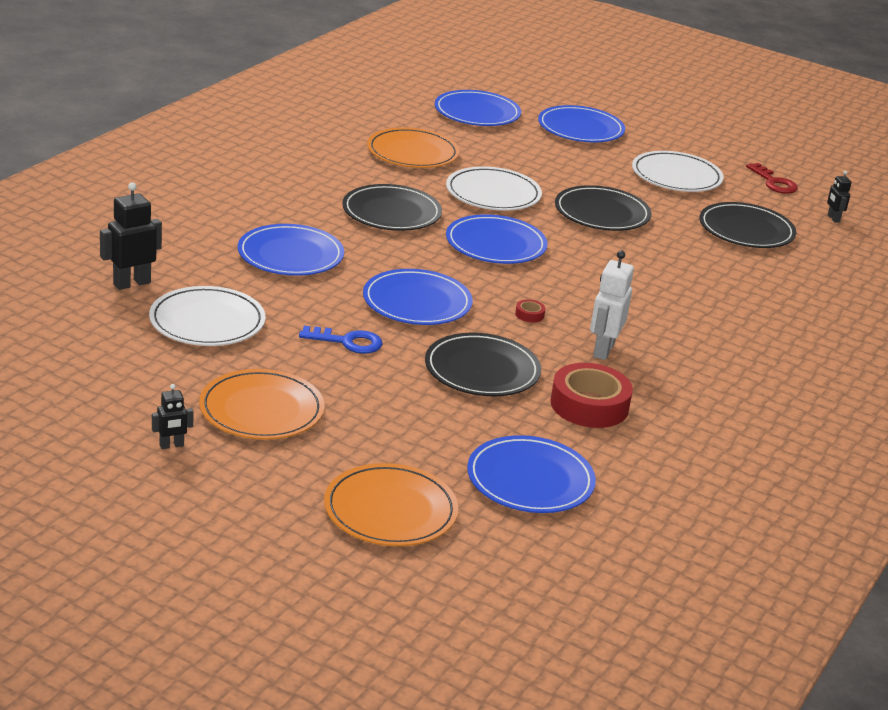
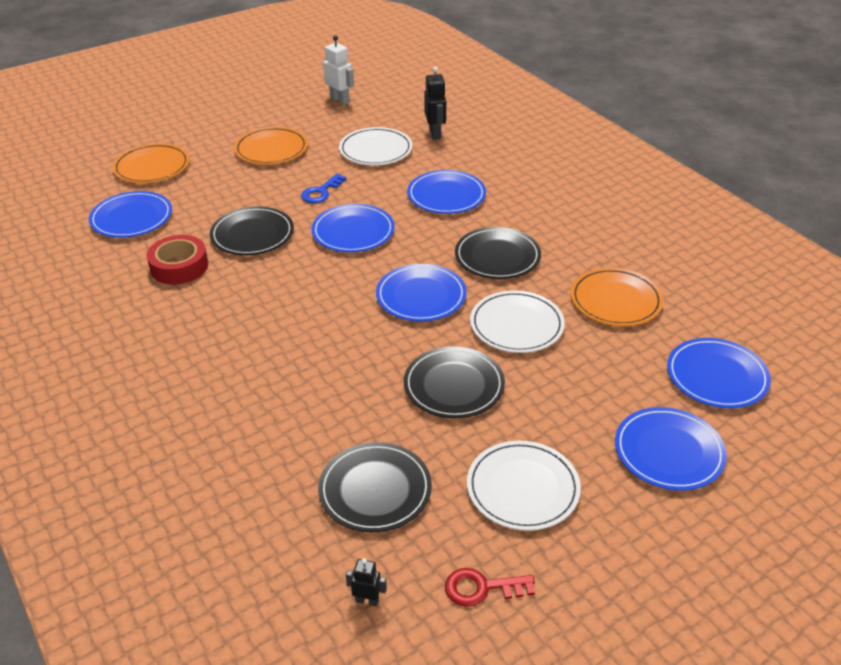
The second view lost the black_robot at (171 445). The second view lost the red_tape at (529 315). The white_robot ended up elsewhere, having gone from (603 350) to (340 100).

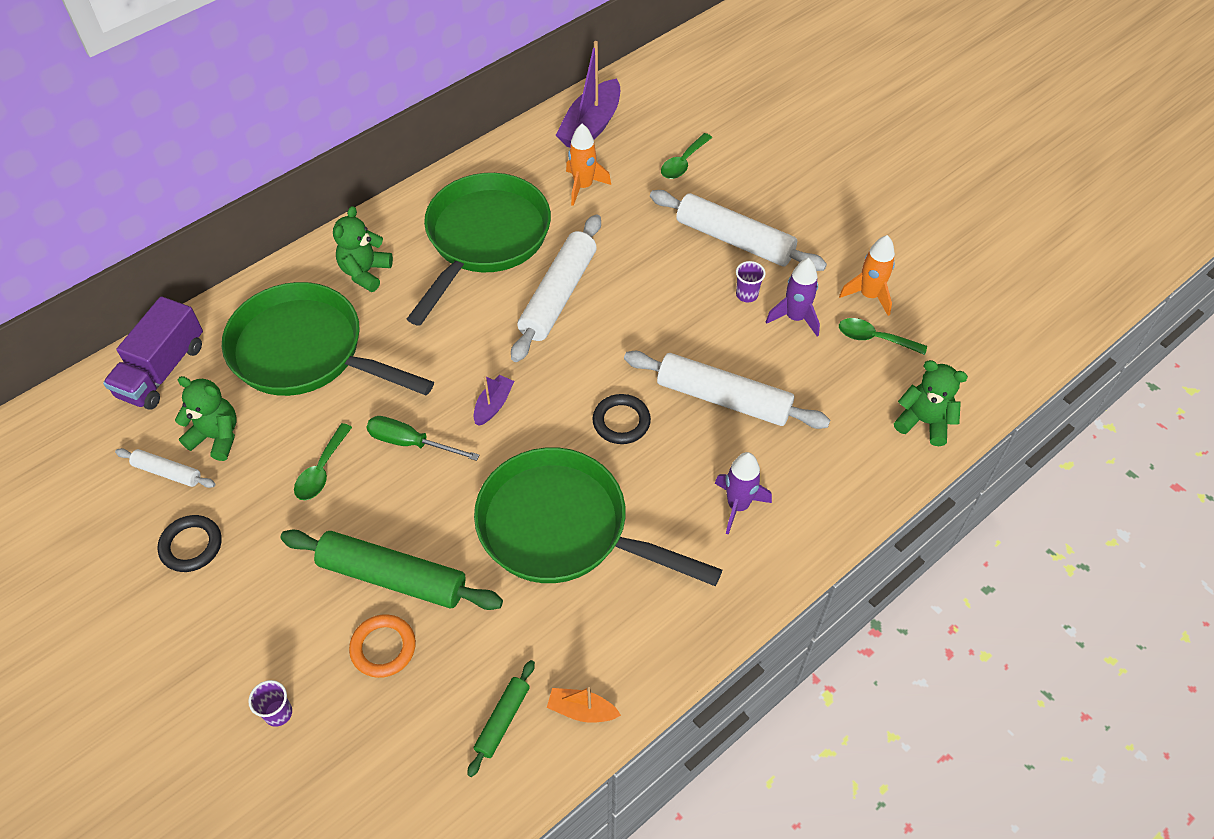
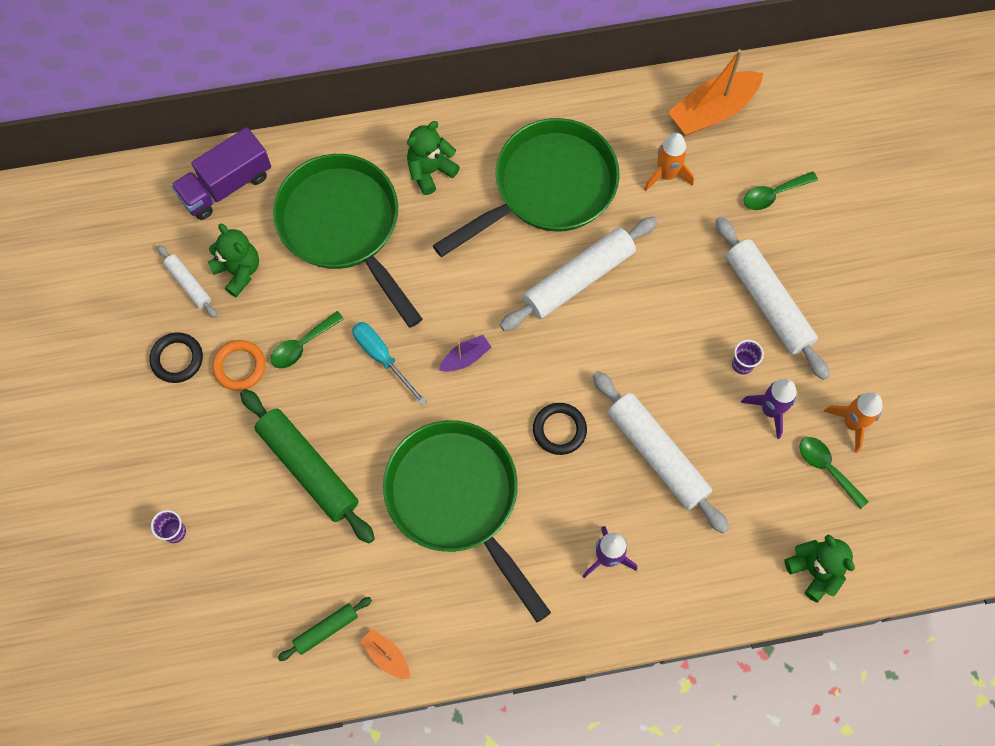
The orange_ring ended up elsewhere, having gone from (383 648) to (239 366). What was the green_screwdriver at (410 443) turned into the turquoise_screwdriver at (382 357). What was the purple_boat at (591 127) turned into the orange_boat at (712 111).

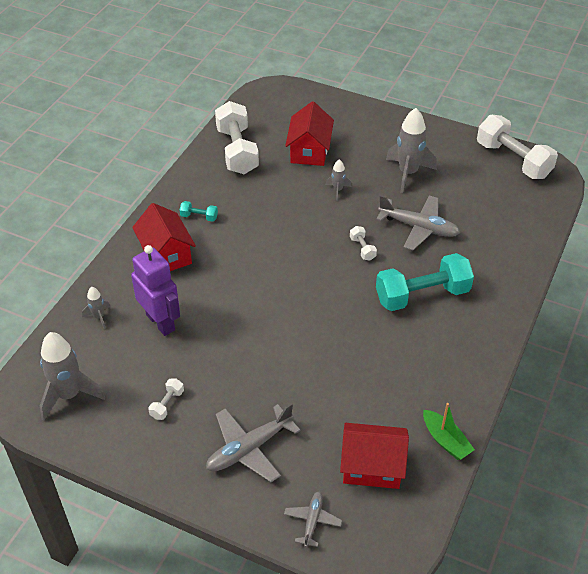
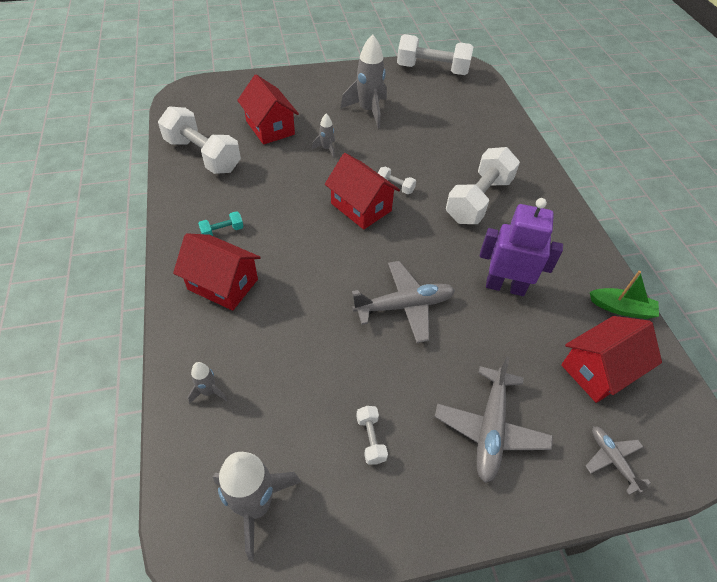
The second view gained the red_house at (361 207). The purple_robot ended up elsewhere, having gone from (161 322) to (505 286). The grey_plane ended up elsewhere, having gone from (419 227) to (404 306). What was the turquoise_dumbbell at (422 295) turned into the white_dumbbell at (478 200).

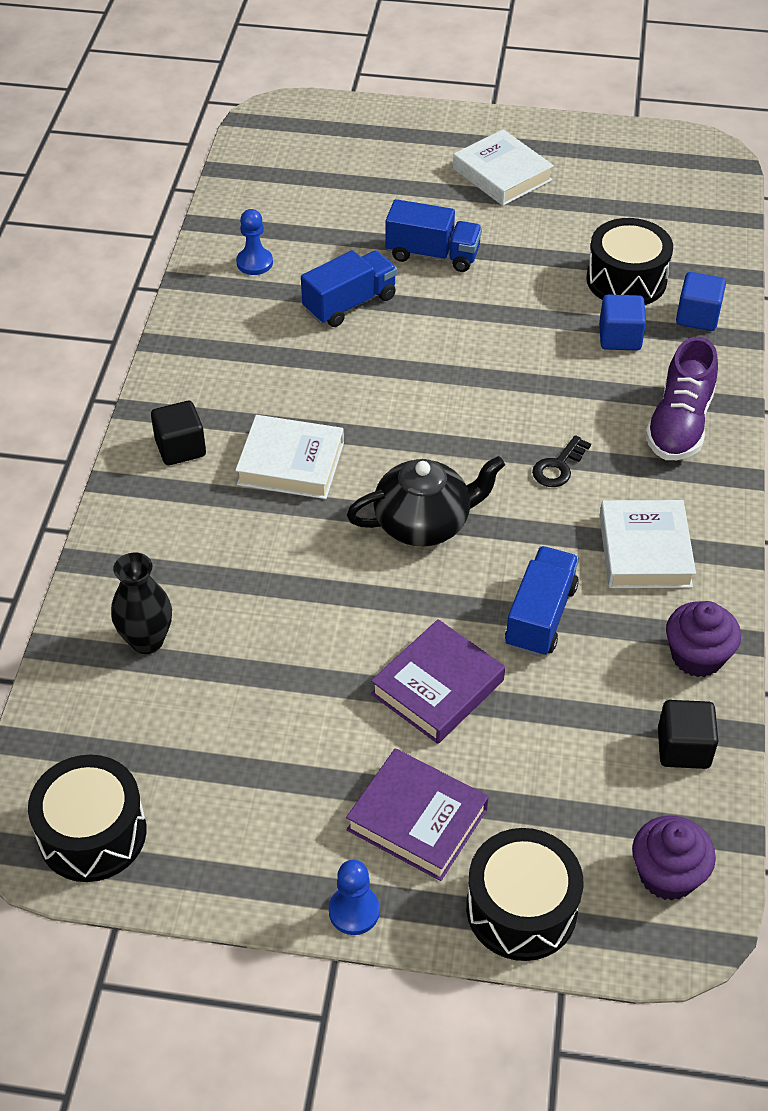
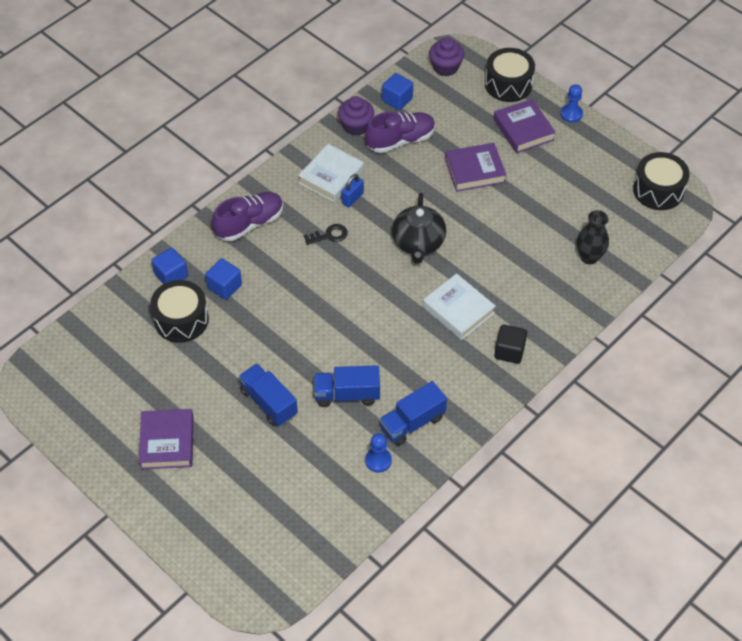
The second view gained the blue_padlock at (352 198). The second view gained the purple_shoe at (400 140). The blue_truck ended up elsewhere, having gone from (540 616) to (412 422). What was the white_book at (502 174) turned into the purple_book at (167 442). What was the black_cube at (683 748) turned into the blue_cube at (397 100). The black_teapot at (424 523) ended up facing another way, 105 degrees counterclockwise from before.

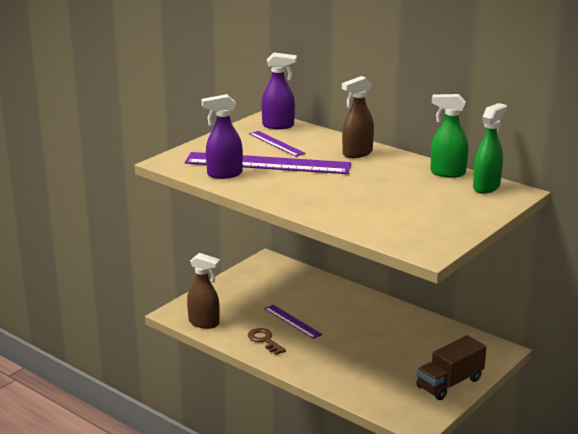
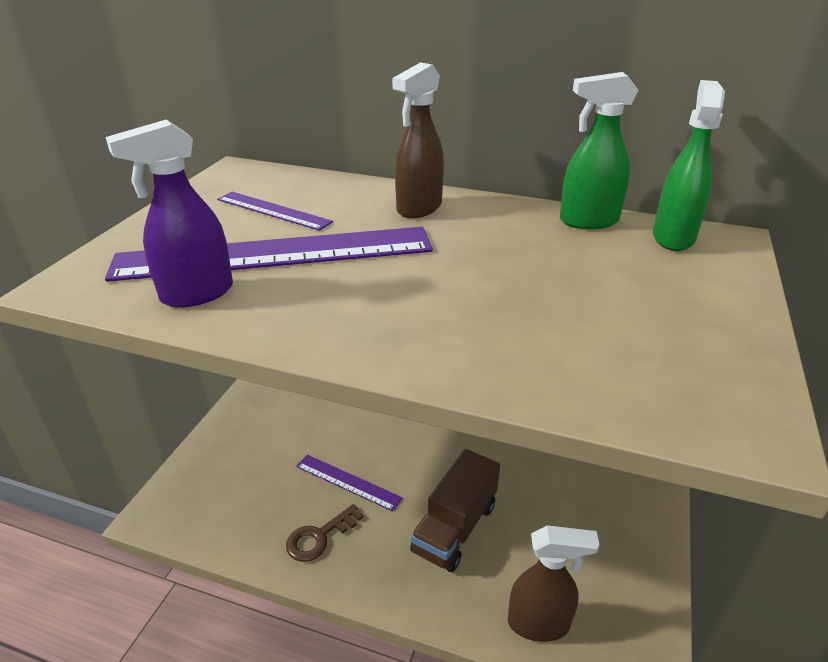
The second view lost the purple_spray_bottle at (278 126). The brown_spray_bottle ended up elsewhere, having gone from (204 323) to (539 623). The brown_truck ended up elsewhere, having gone from (449 383) to (455 528). The brown_key at (264 340) ended up facing another way, 75 degrees counterclockwise from before.

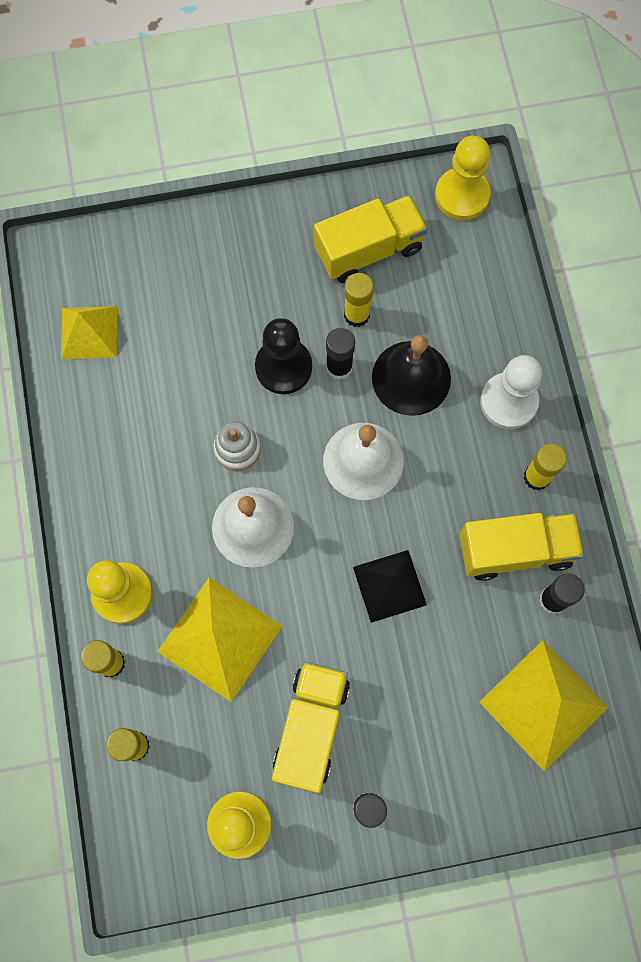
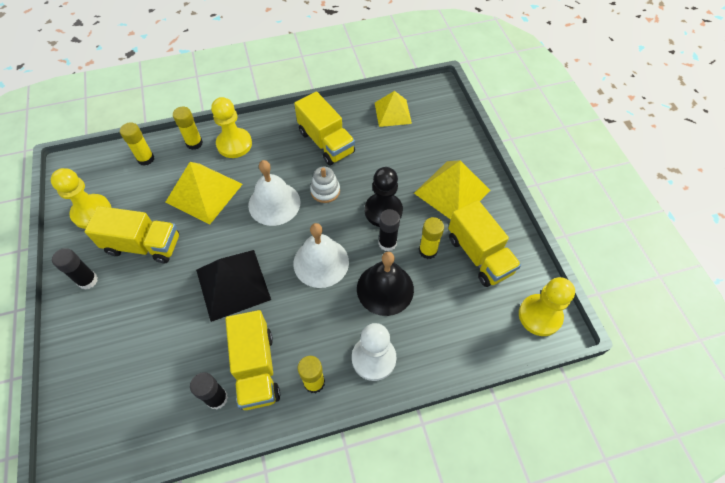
The second view gained the yellow_truck at (326 142). The yellow_pyramid ended up elsewhere, having gone from (543 705) to (452 191). The size of the black_pyramid at (389 586) changed by a factor of 1.51.

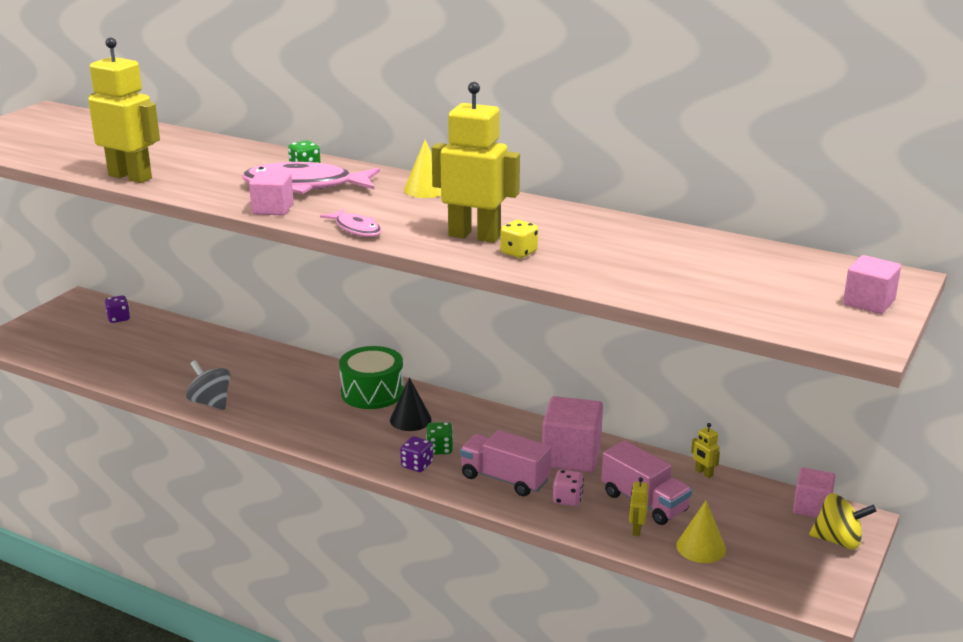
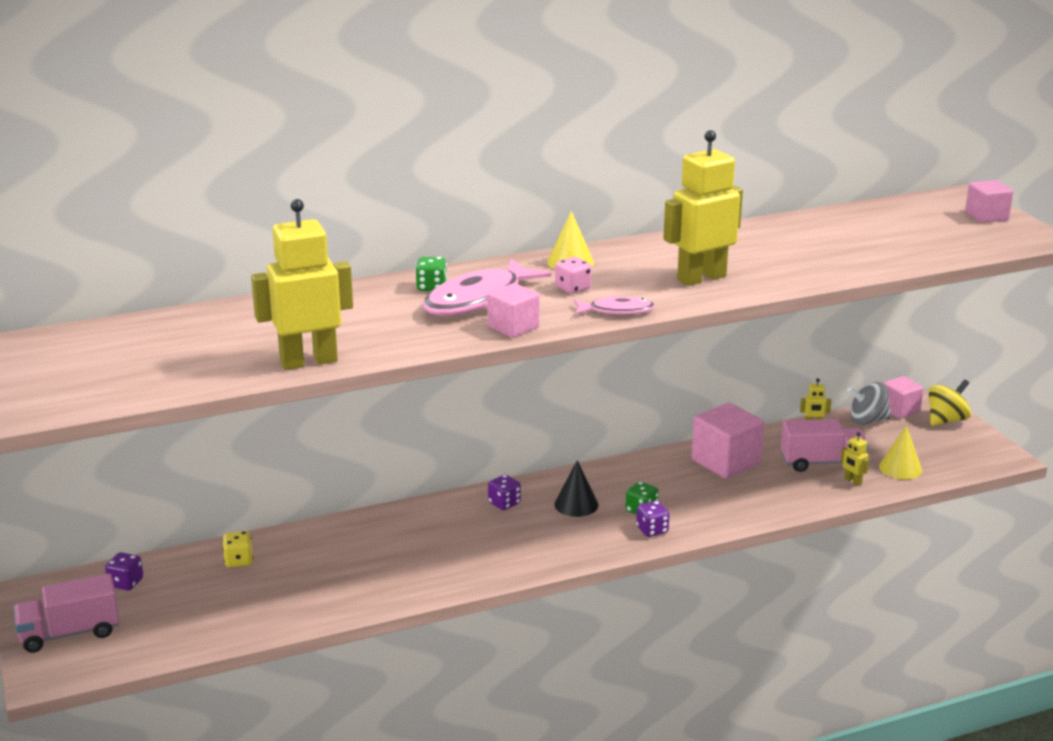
The grey_spinning_top ended up elsewhere, having gone from (210 402) to (867 421). The pink_truck ended up elsewhere, having gone from (505 479) to (70 633). The yellow_dice ended up elsewhere, having gone from (518 253) to (238 561). The pink_dice ended up elsewhere, having gone from (567 499) to (573 288). Where the green_drum stood at (372 392), the purple_dice came to stand at (504 503).

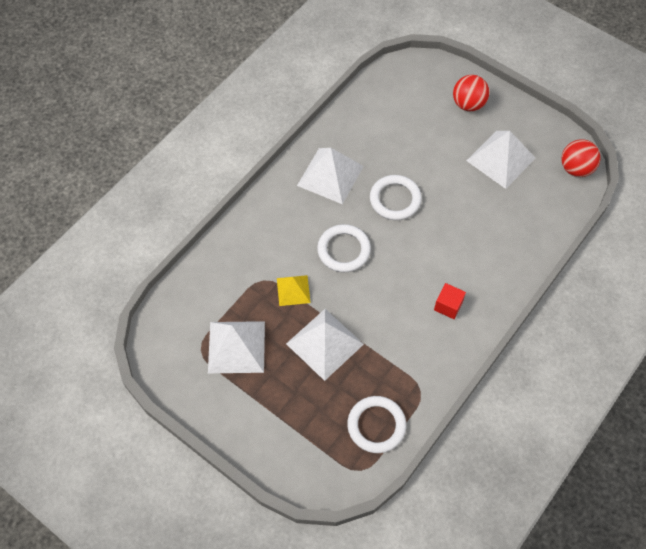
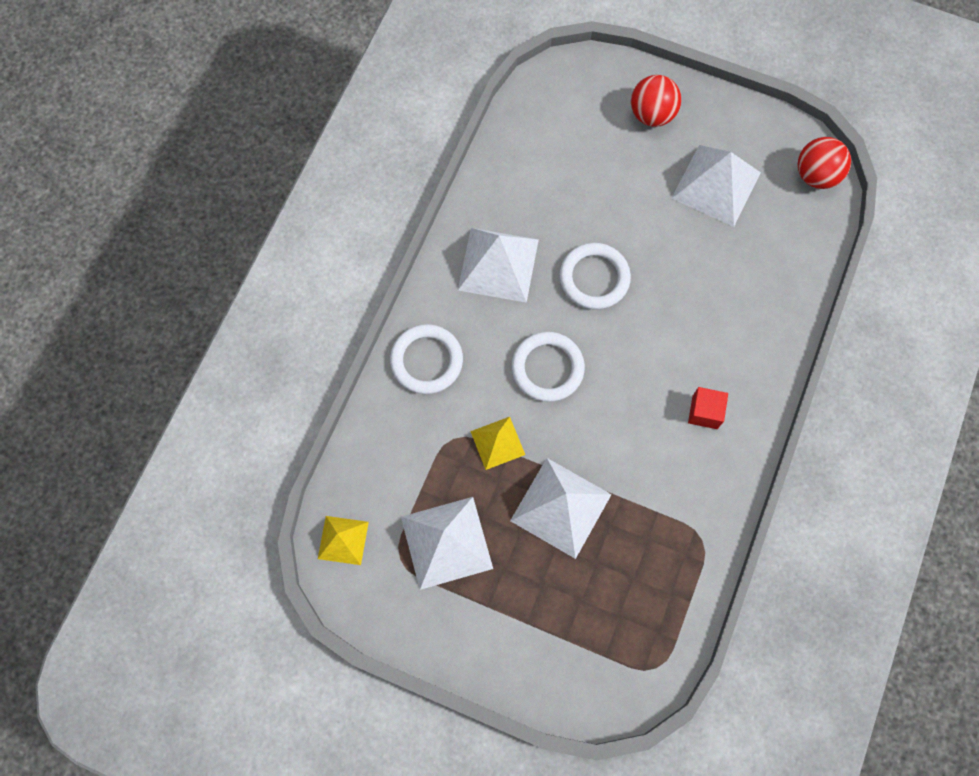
The second view gained the yellow_pyramid at (343 540). The white_ring ended up elsewhere, having gone from (376 425) to (426 361).

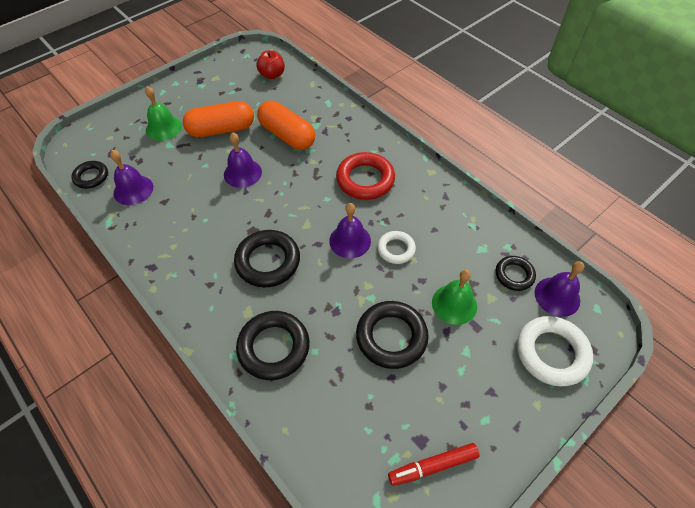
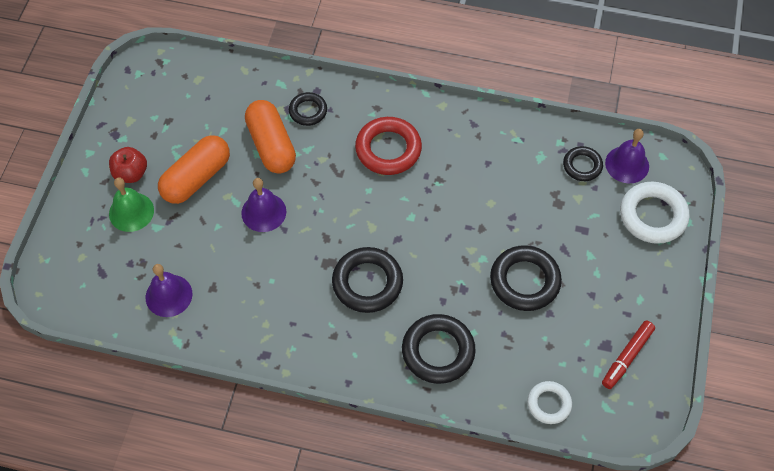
The second view lost the purple_bell at (350 240). The second view lost the green_bell at (454 304). The black_ring ended up elsewhere, having gone from (91 177) to (308 111). The red_apple ended up elsewhere, having gone from (272 75) to (131 173). The white_ring ended up elsewhere, having gone from (396 249) to (549 404). The orange_capsule at (287 135) ended up facing another way, 60 degrees clockwise from before.

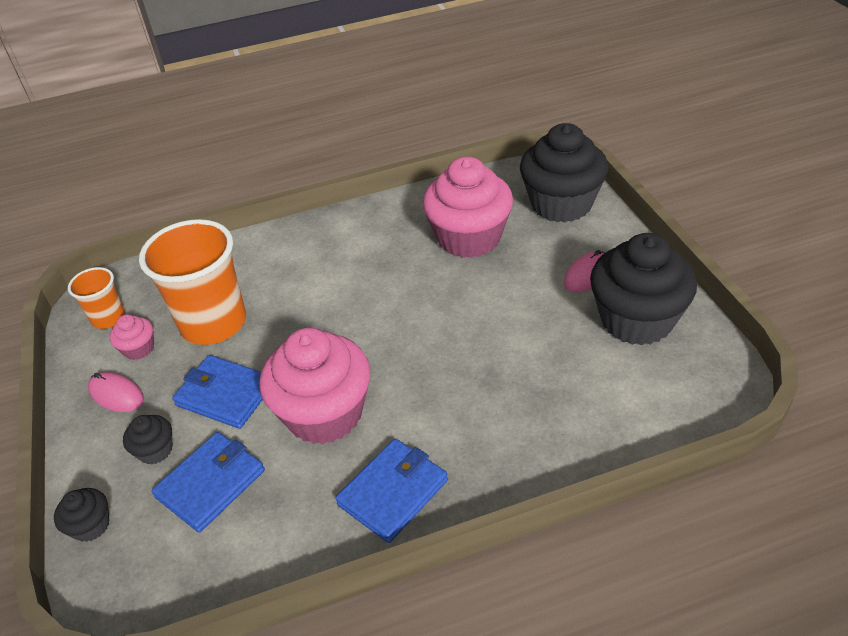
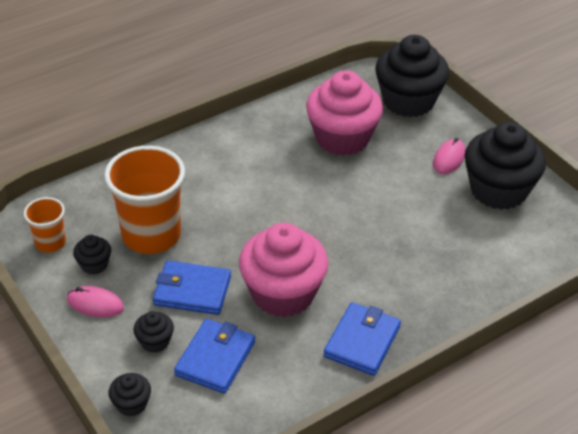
What was the pink_cupcake at (139 349) turned into the black_cupcake at (94 264).

